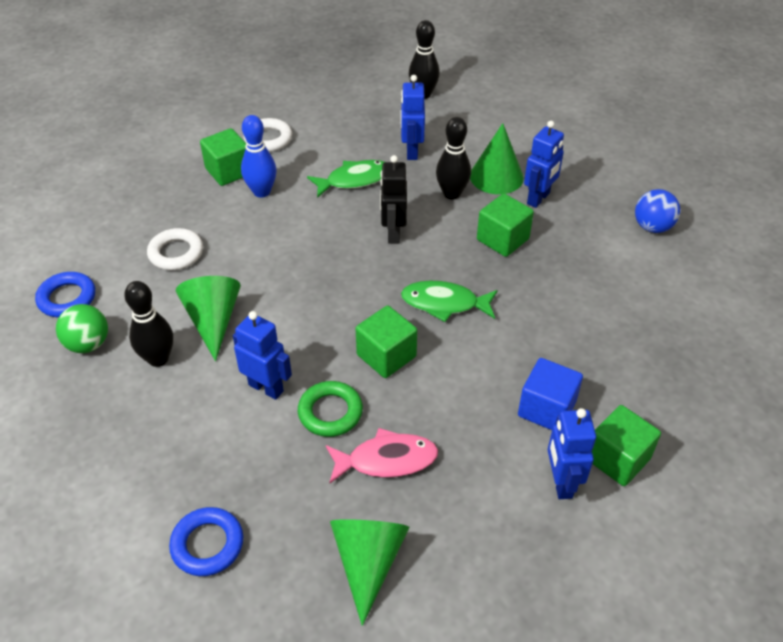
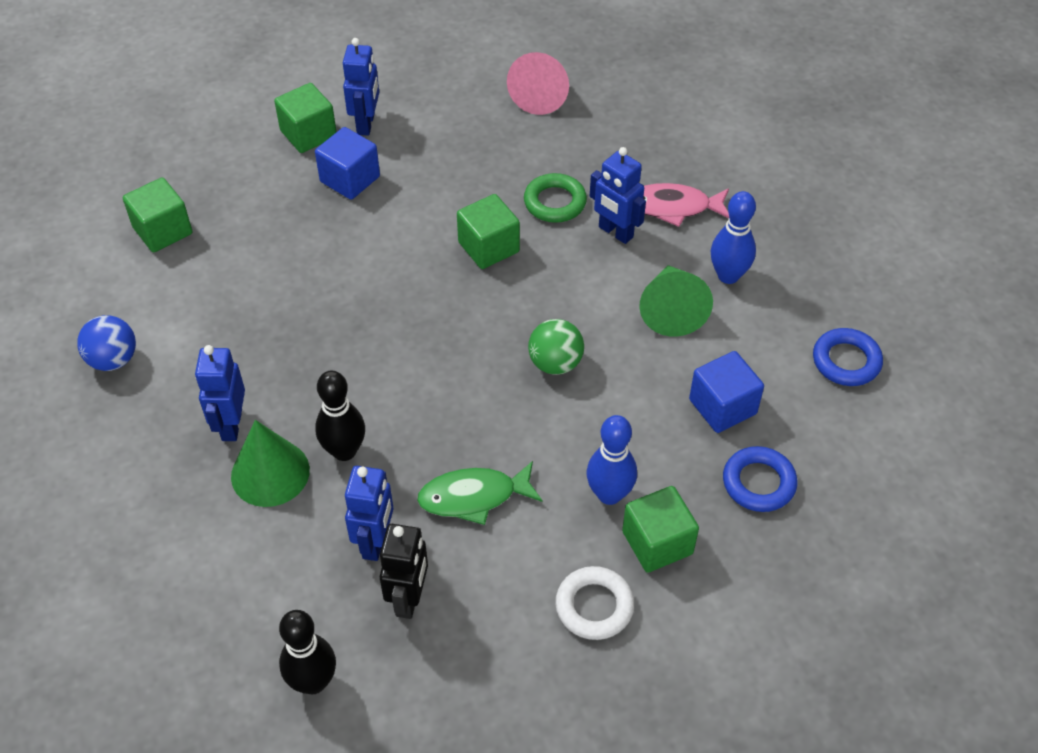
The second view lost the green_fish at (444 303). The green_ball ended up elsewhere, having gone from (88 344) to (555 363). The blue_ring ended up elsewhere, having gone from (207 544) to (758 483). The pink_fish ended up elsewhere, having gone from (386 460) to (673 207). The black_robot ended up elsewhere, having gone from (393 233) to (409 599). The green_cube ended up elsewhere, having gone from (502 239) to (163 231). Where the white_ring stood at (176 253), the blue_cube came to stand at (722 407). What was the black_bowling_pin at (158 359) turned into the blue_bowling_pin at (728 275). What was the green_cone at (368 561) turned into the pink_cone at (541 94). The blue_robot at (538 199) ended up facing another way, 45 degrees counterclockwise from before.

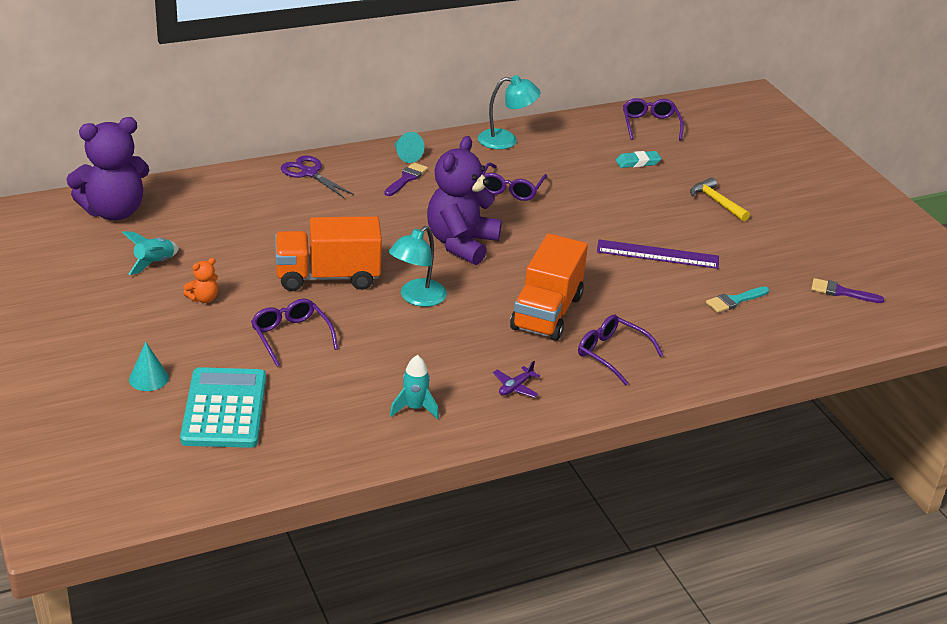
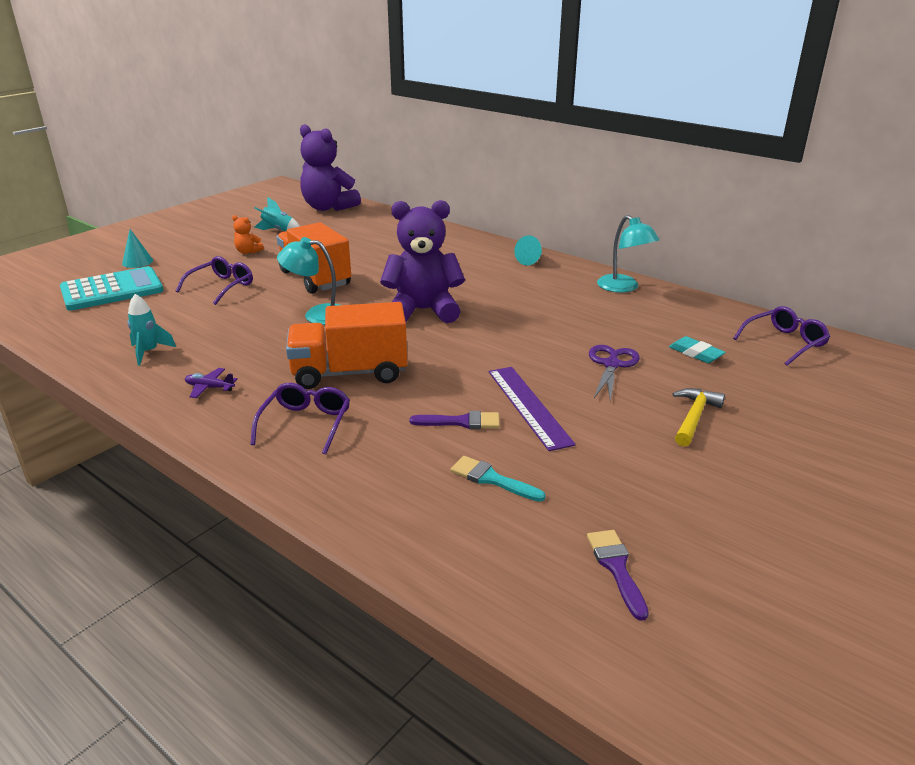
The second view lost the purple_glasses at (511 189). The purple_scissors ended up elsewhere, having gone from (309 173) to (611 364). The purple_brush ended up elsewhere, having gone from (406 179) to (461 422).

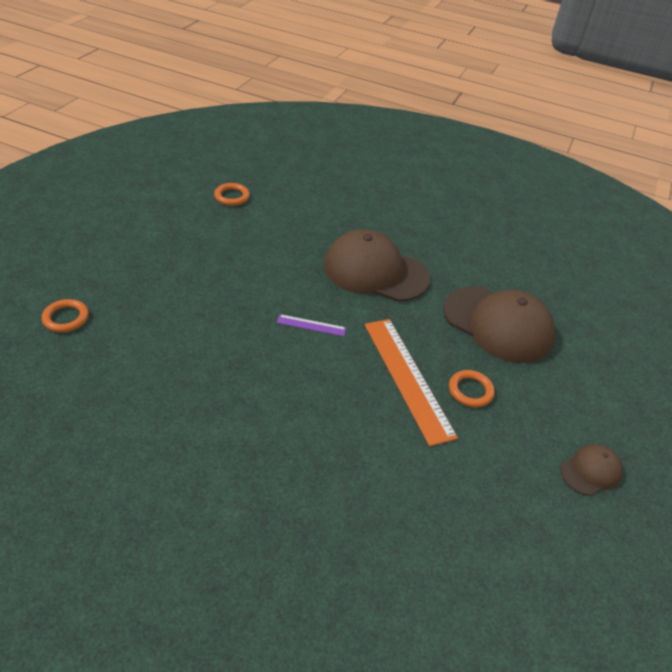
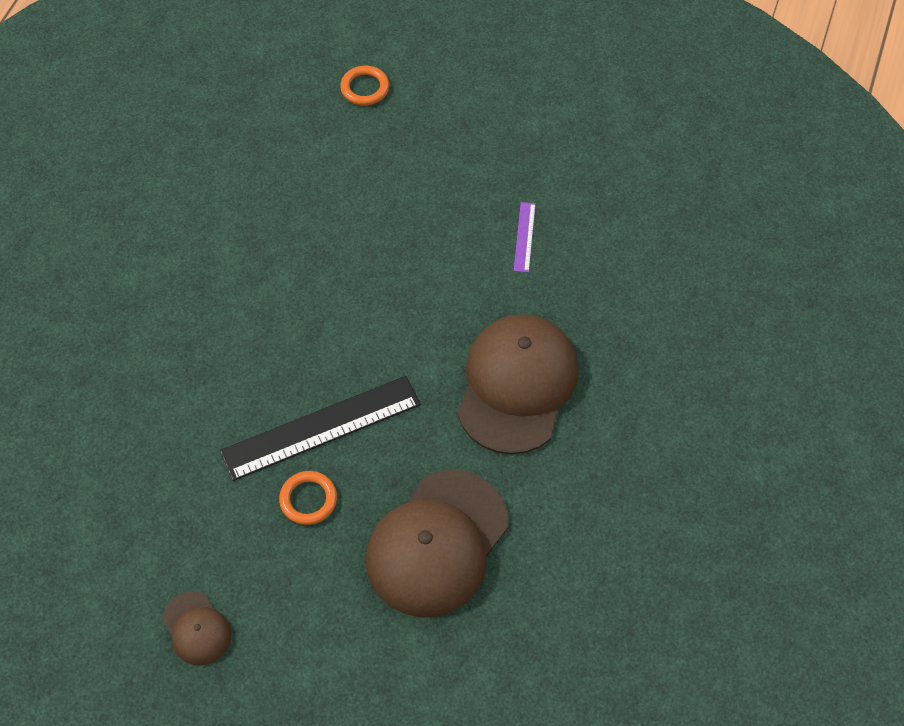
The second view lost the orange_ring at (232 196). The purple_ruler ended up elsewhere, having gone from (311 325) to (524 237). What was the orange_ruler at (407 378) turned into the black_ruler at (321 427).

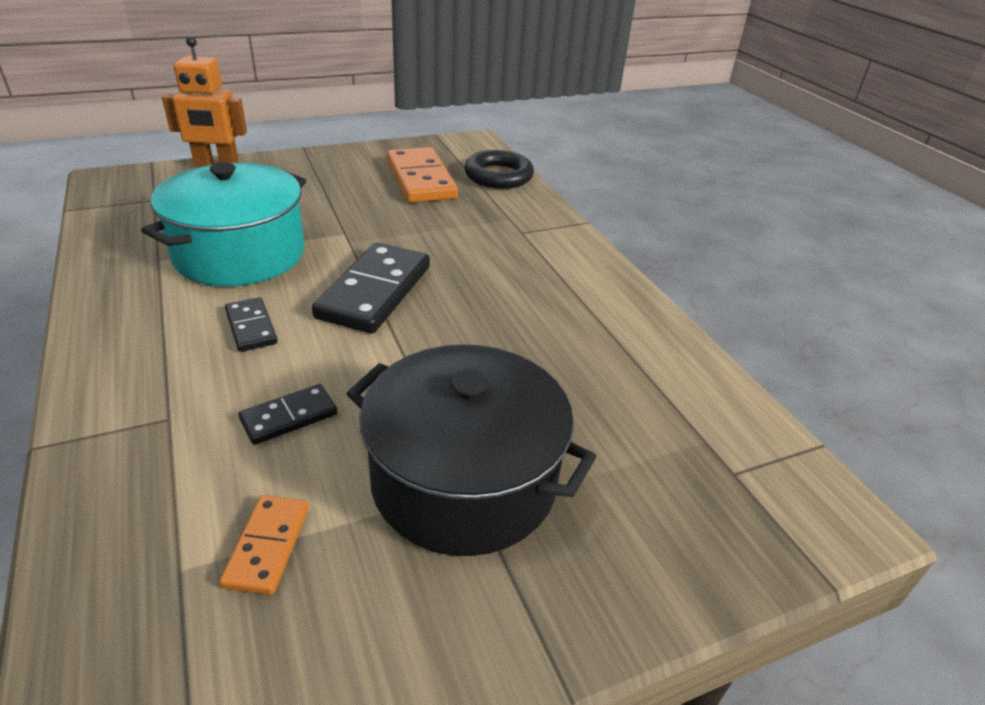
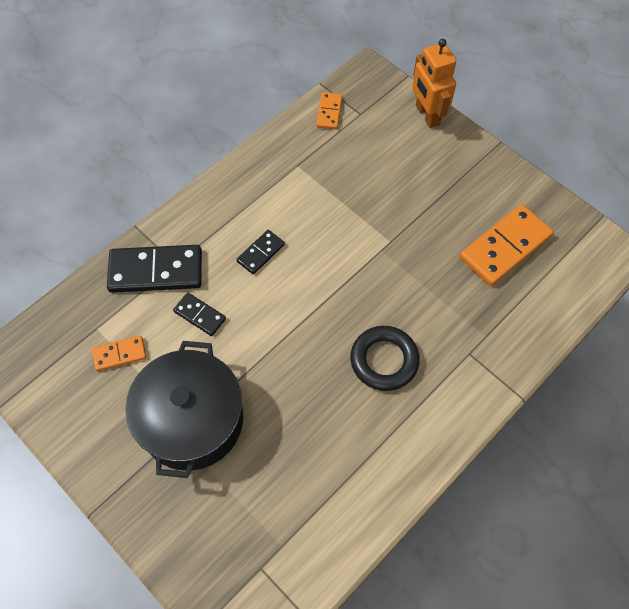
The second view lost the turquoise_pot at (240 254). The second view gained the orange_domino at (329 112). The black_domino ended up elsewhere, having gone from (374 292) to (156 271). The black_ring ended up elsewhere, having gone from (498 176) to (384 360).

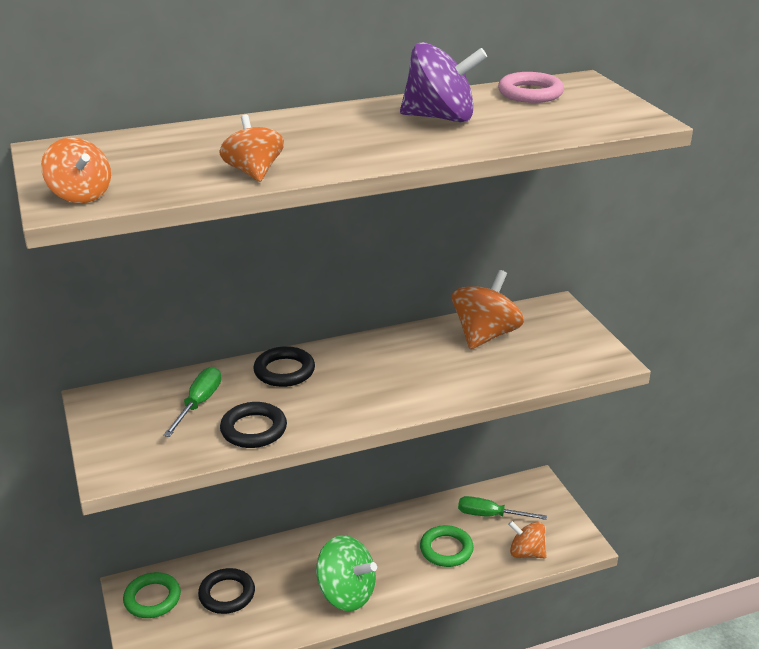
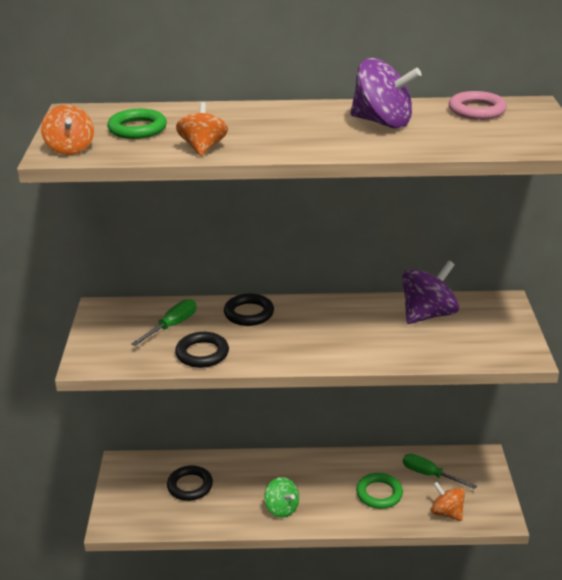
The green_ring ended up elsewhere, having gone from (152 598) to (137 129). What was the orange_spinning_top at (485 335) turned into the purple_spinning_top at (427 315). The size of the green_spinning_top at (346 593) changed by a factor of 0.64.

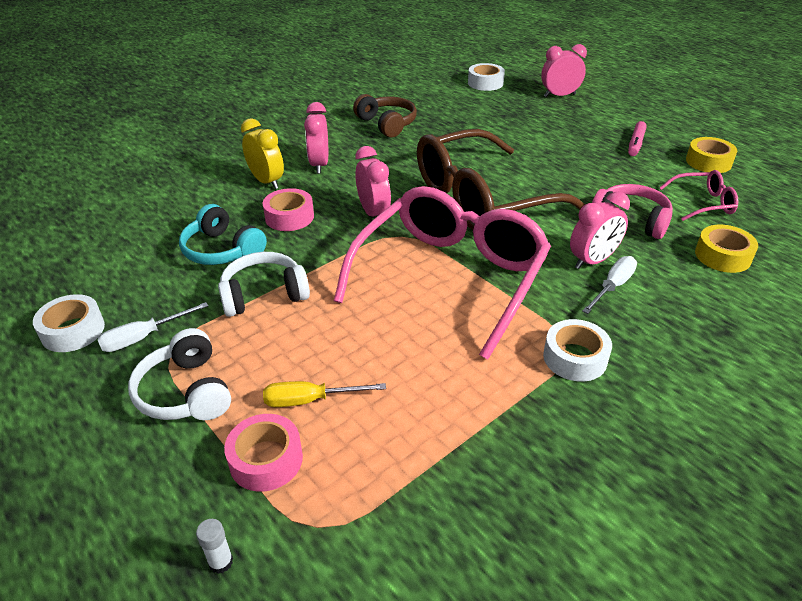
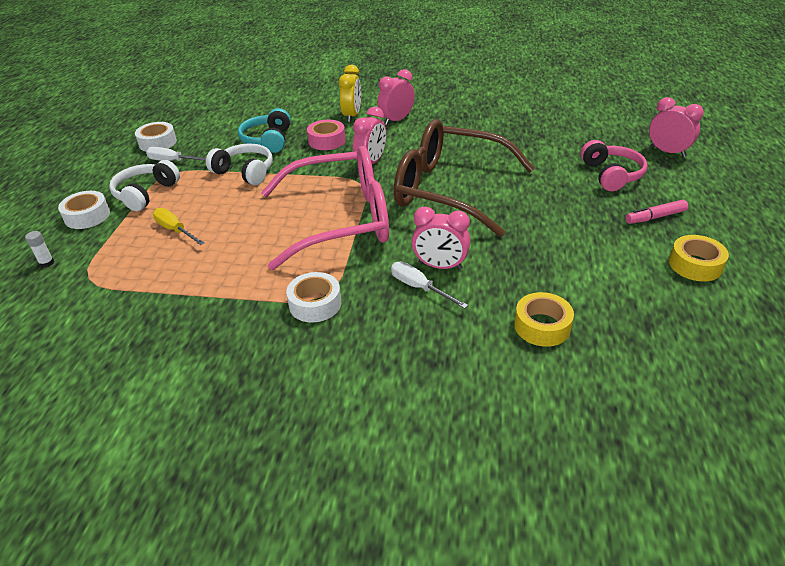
The second view lost the pink_tape at (266 460). The second view lost the brown_headphones at (387 124). The second view lost the pink_glasses at (703 203). The white_tape ended up elsewhere, having gone from (485 83) to (87 216). The pink_headphones ended up elsewhere, having gone from (631 220) to (611 175). The white_screwdriver at (612 286) ended up facing another way, 135 degrees counterclockwise from before.

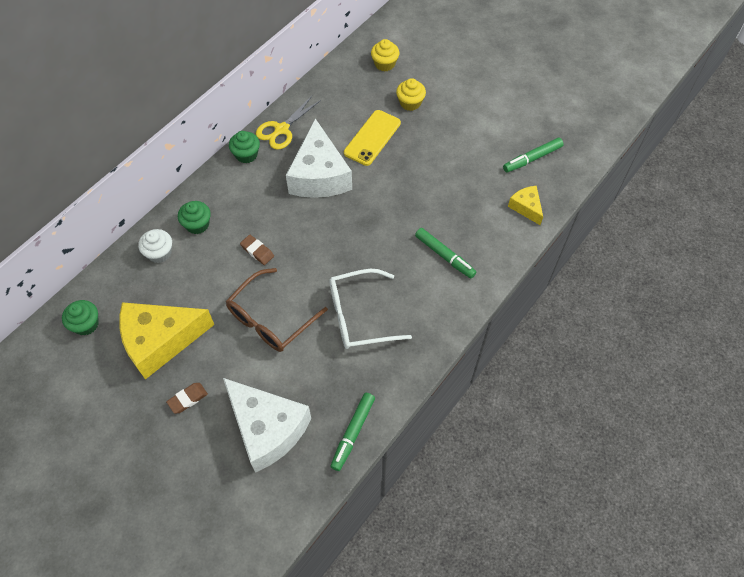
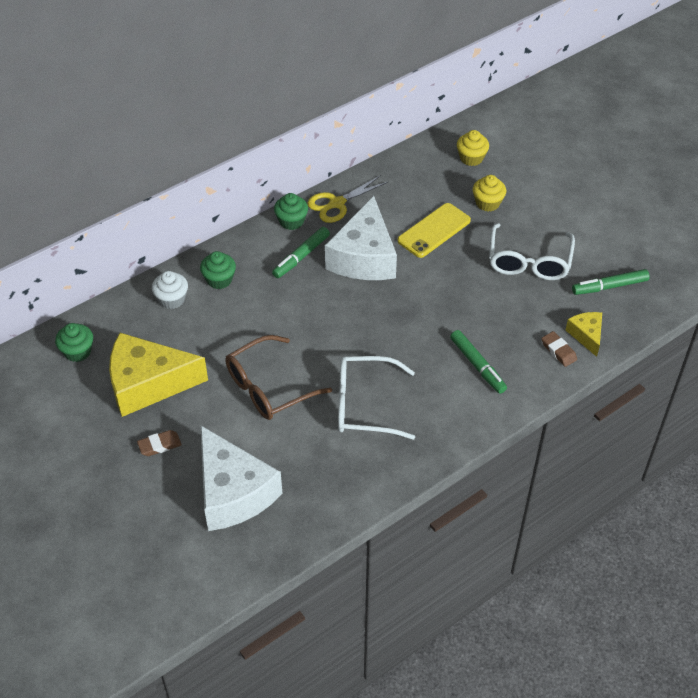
The second view gained the white_glasses at (529 261). The brown_eraser ended up elsewhere, having gone from (257 251) to (558 351). The green_marker ended up elsewhere, having gone from (353 433) to (301 256).

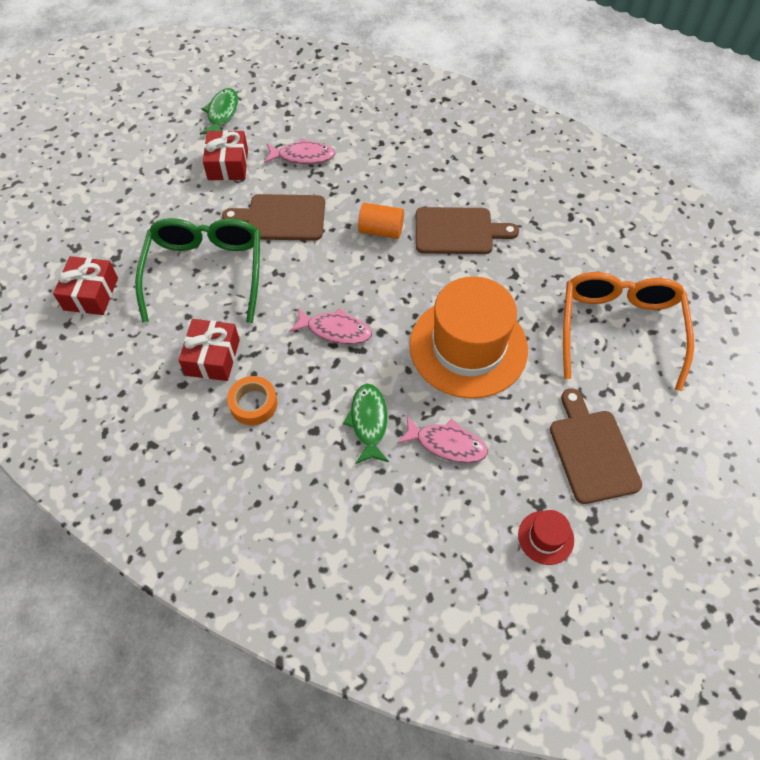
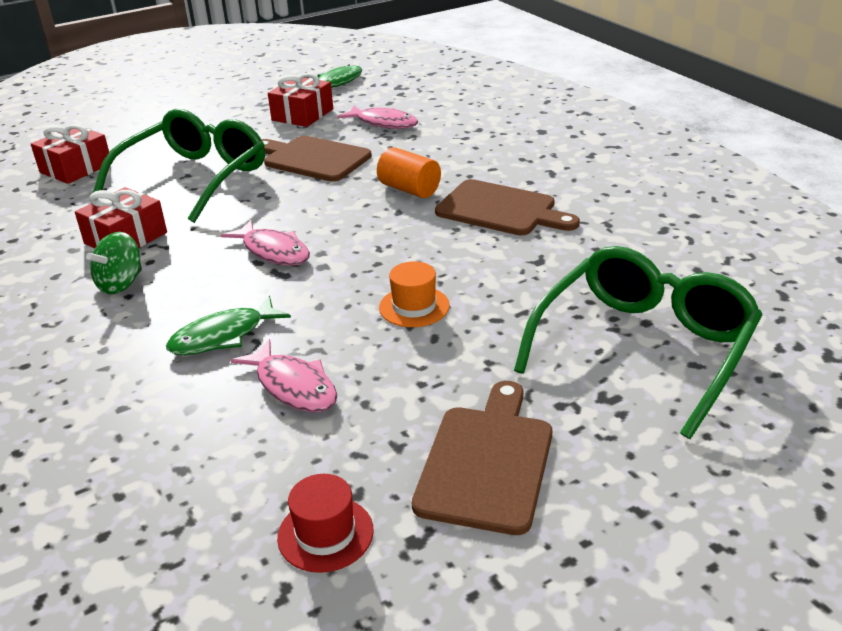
Where the orange_tape stood at (253 404), the green_spinning_top came to stand at (121 284). What was the orange_glasses at (619 329) turned into the green_glasses at (644 348). The green_fish at (368 422) ended up facing another way, 150 degrees counterclockwise from before. The size of the orange_hat at (468 347) changed by a factor of 0.41.

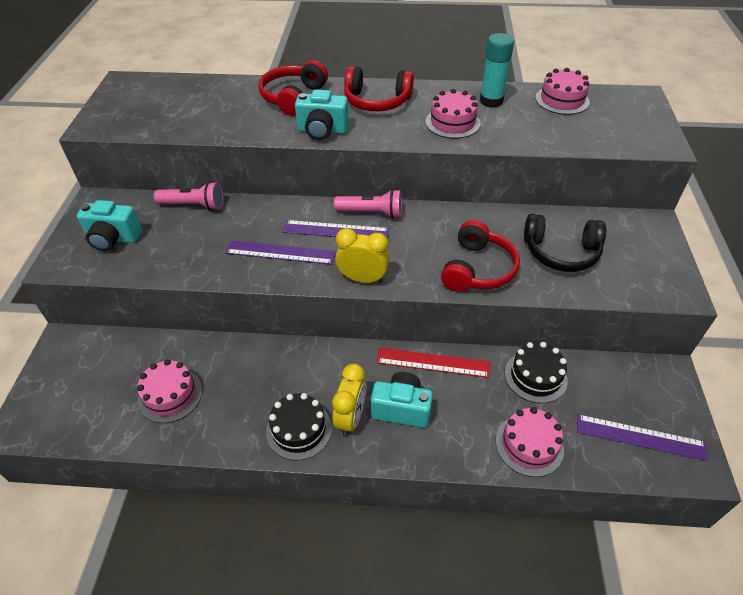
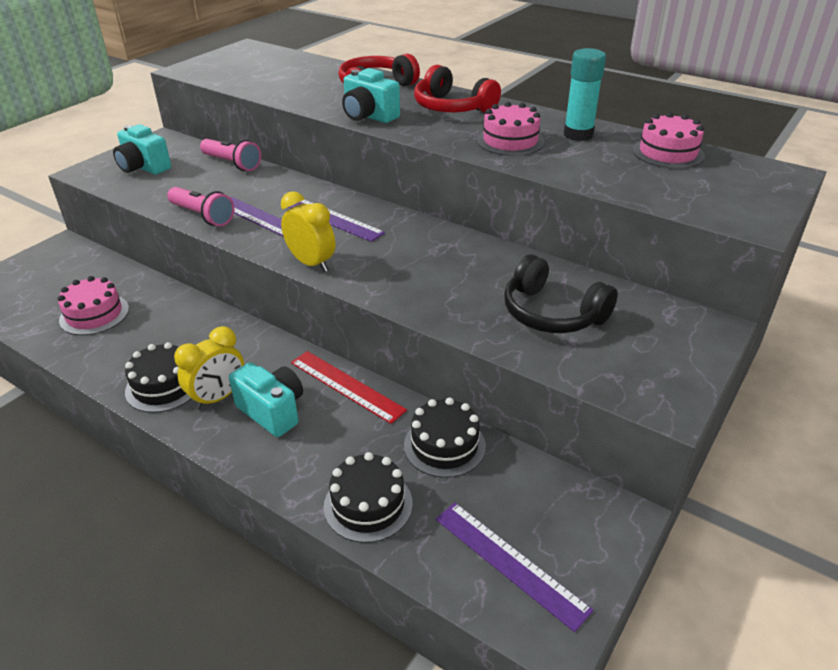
The second view lost the red_headphones at (477 269). The pink_flashlight ended up elsewhere, having gone from (372 213) to (203 216). What was the pink_cake at (529 445) turned into the black_cake at (368 504).

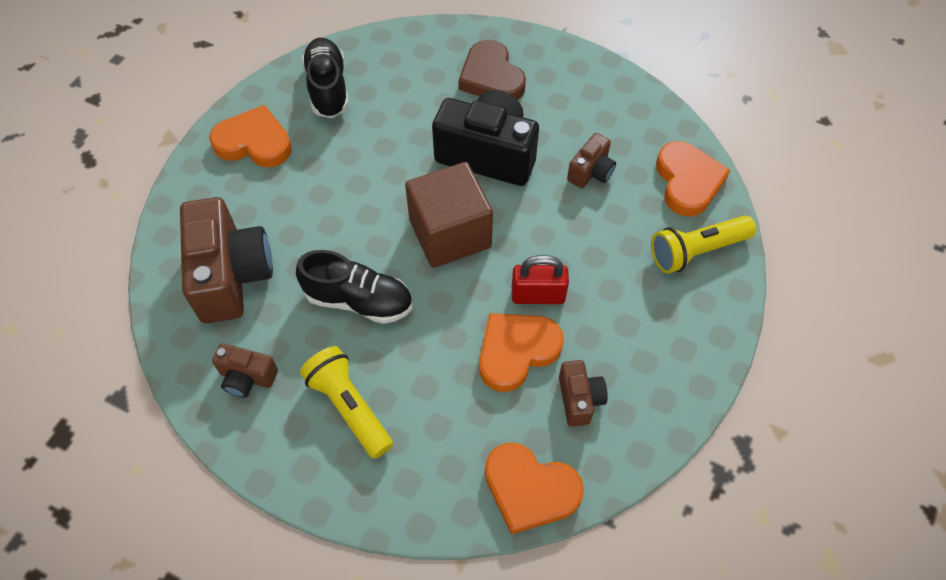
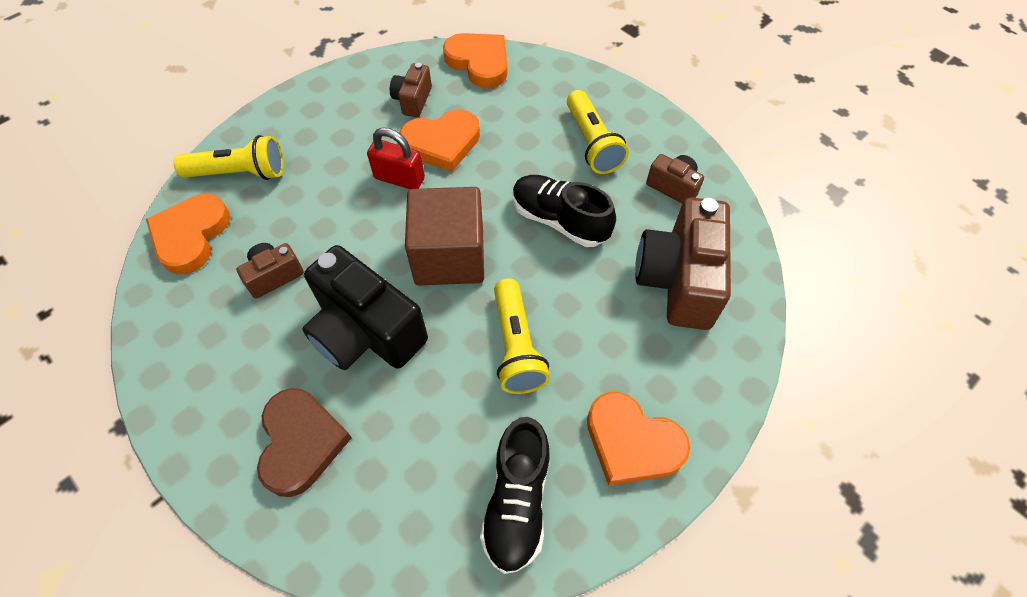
The second view gained the yellow_flashlight at (516 346).

